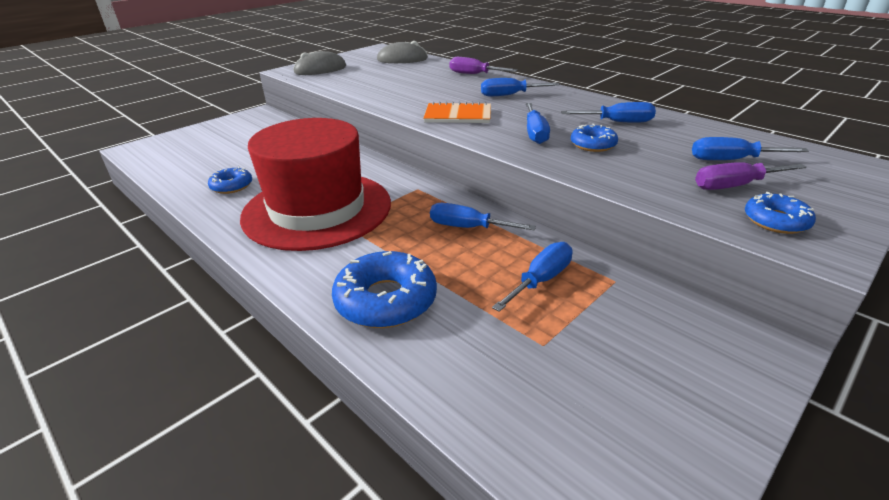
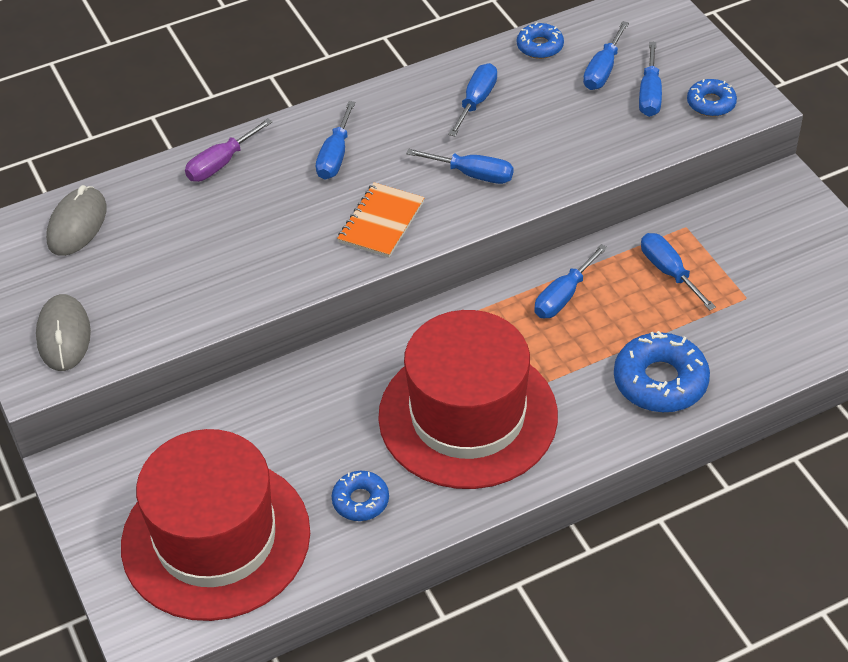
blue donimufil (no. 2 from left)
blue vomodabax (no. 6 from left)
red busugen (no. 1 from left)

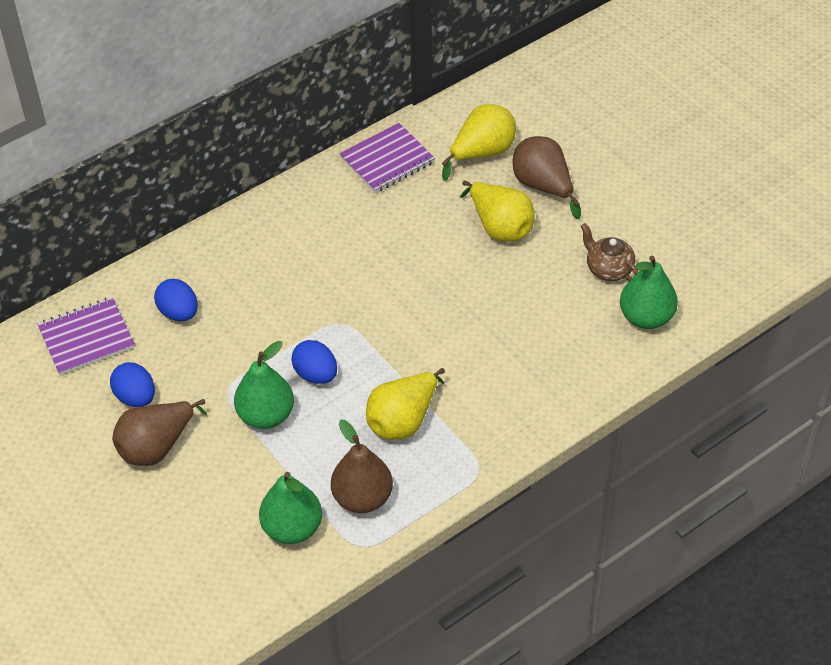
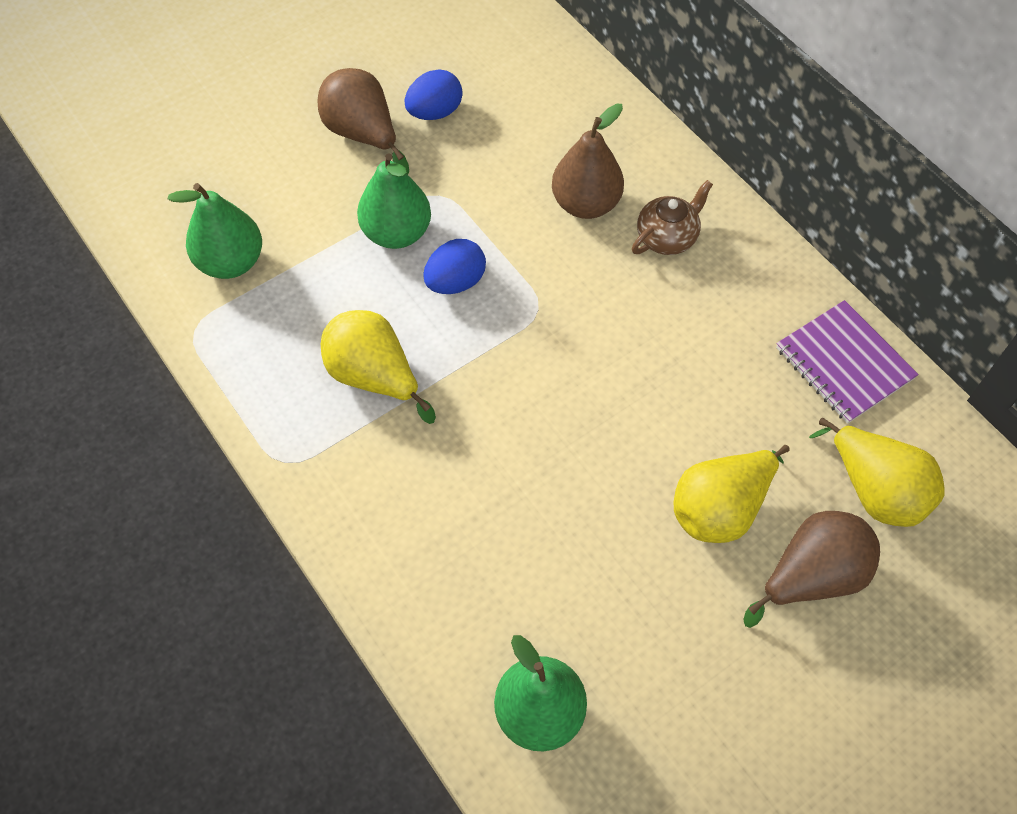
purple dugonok (no. 1 from left in the first image)
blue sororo (no. 2 from left in the first image)
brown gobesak (no. 2 from left)
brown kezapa

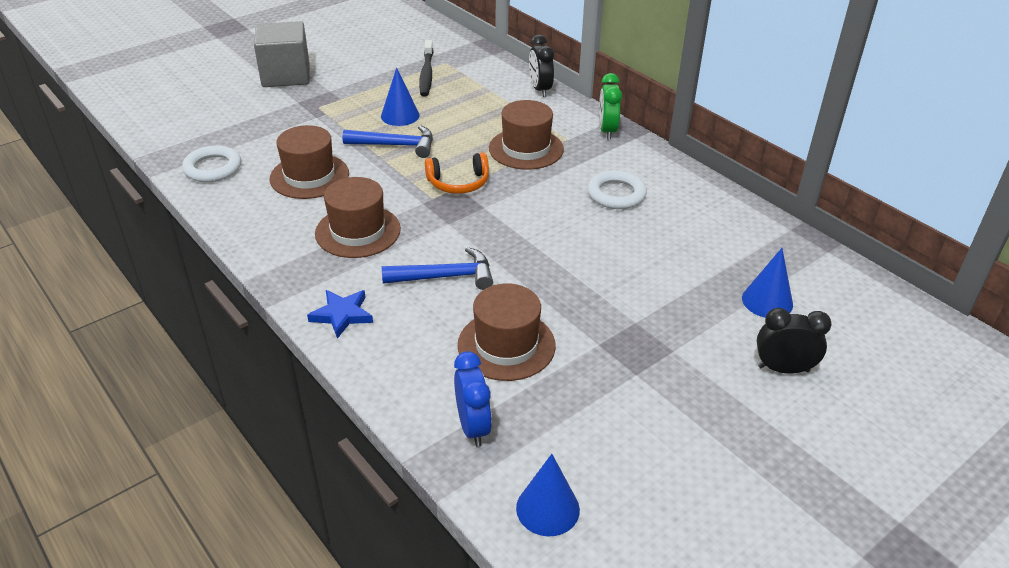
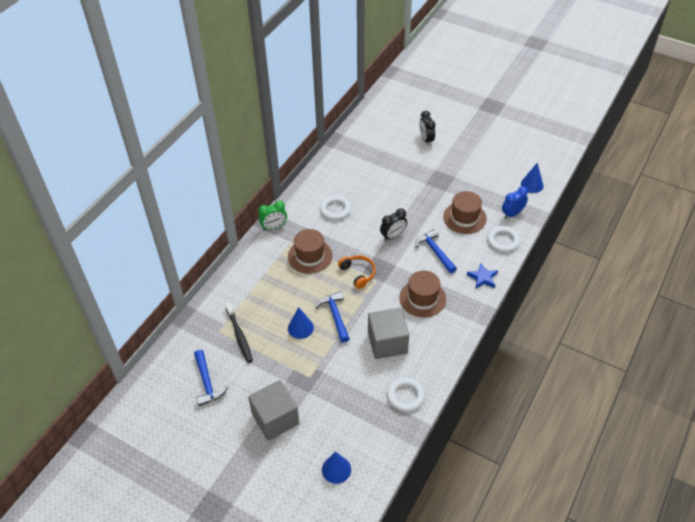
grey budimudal (no. 2 from left)
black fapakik
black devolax (no. 1 from left)
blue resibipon (no. 2 from left)
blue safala (no. 1 from left)
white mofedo (no. 3 from left)

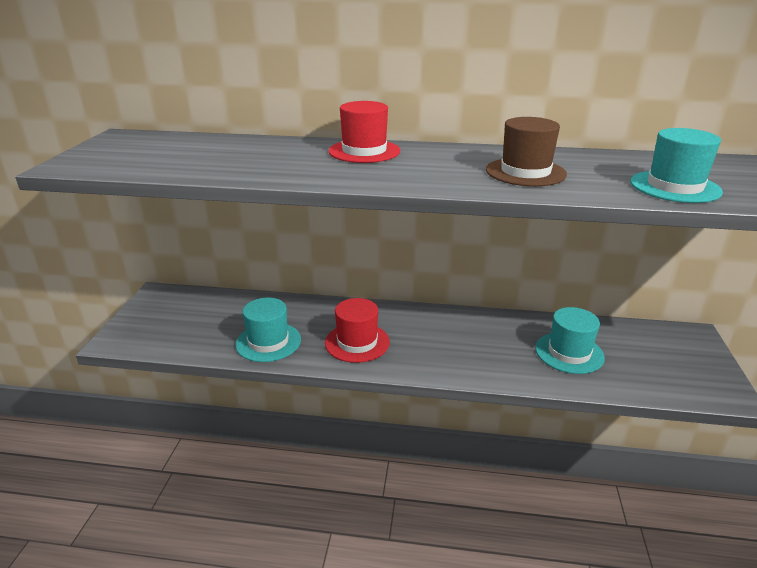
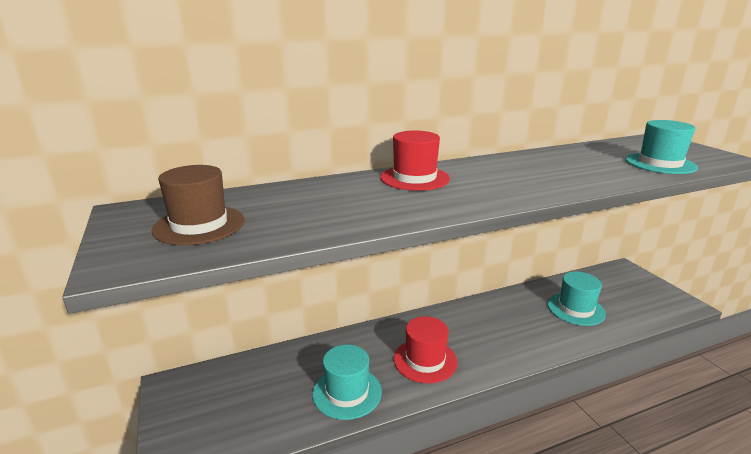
brown busugen

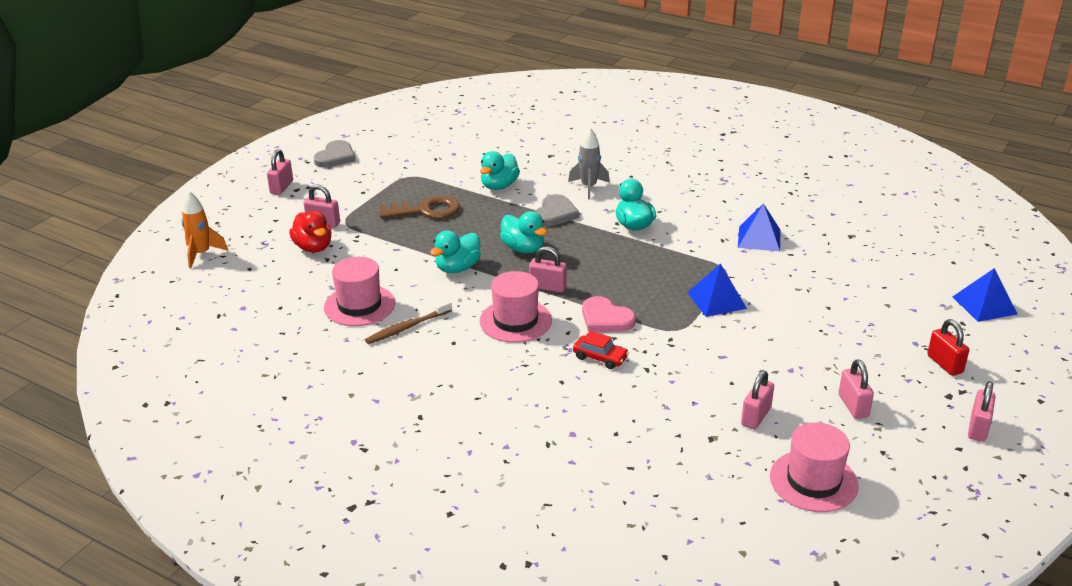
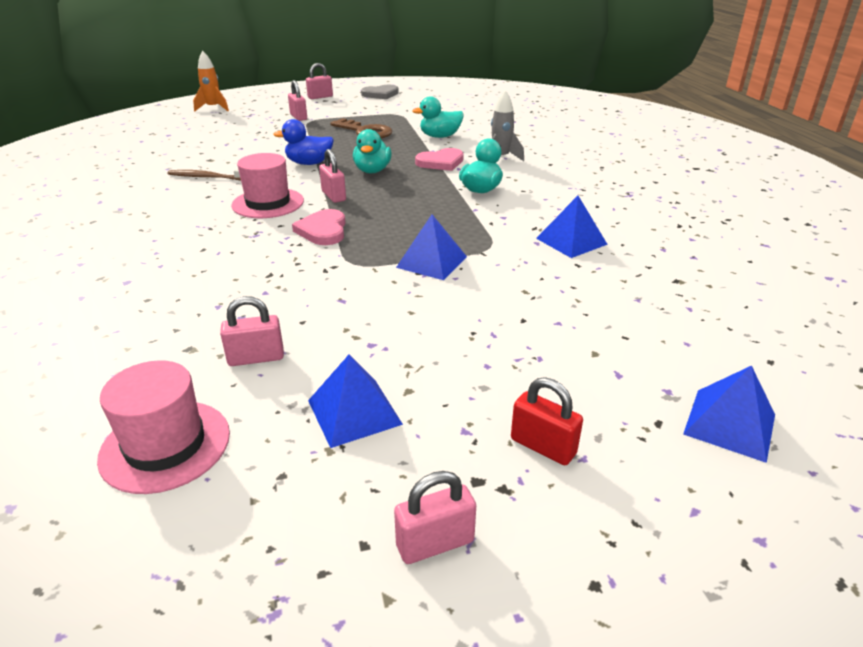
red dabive
pink busugen (no. 1 from left in the first image)
blue dabive
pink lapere (no. 2 from left)
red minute
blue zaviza (no. 1 from left)
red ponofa

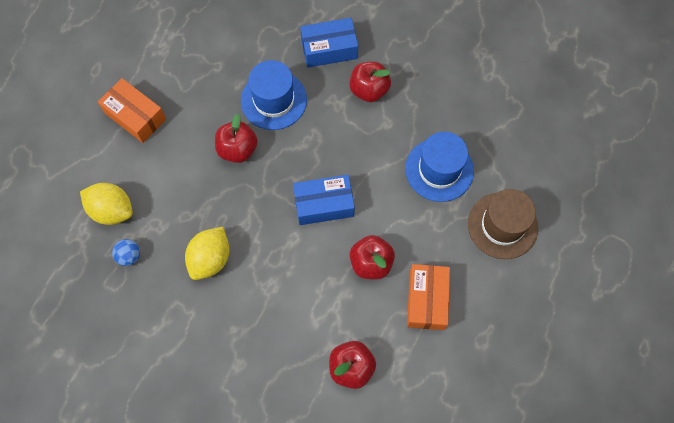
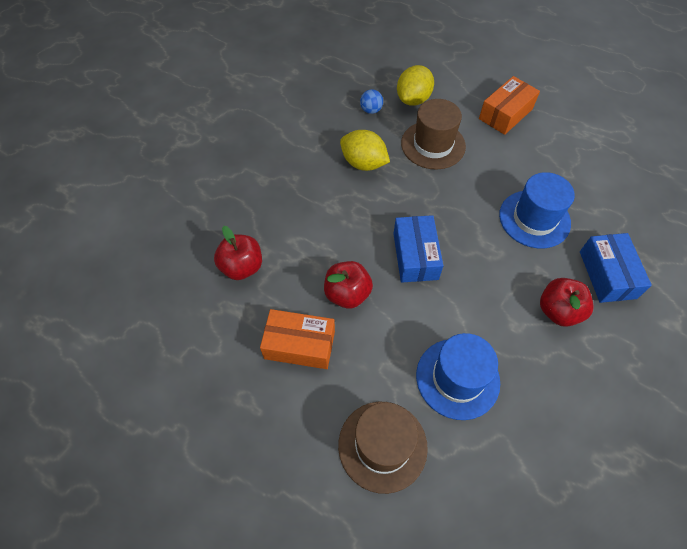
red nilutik (no. 1 from left in the first image)
brown busugen (no. 2 from left)

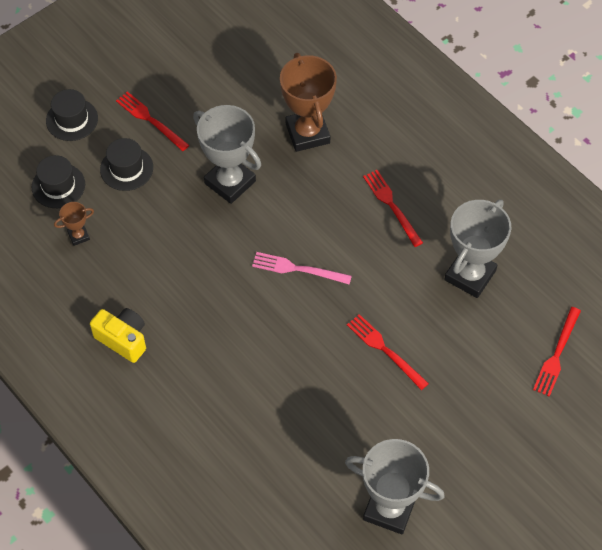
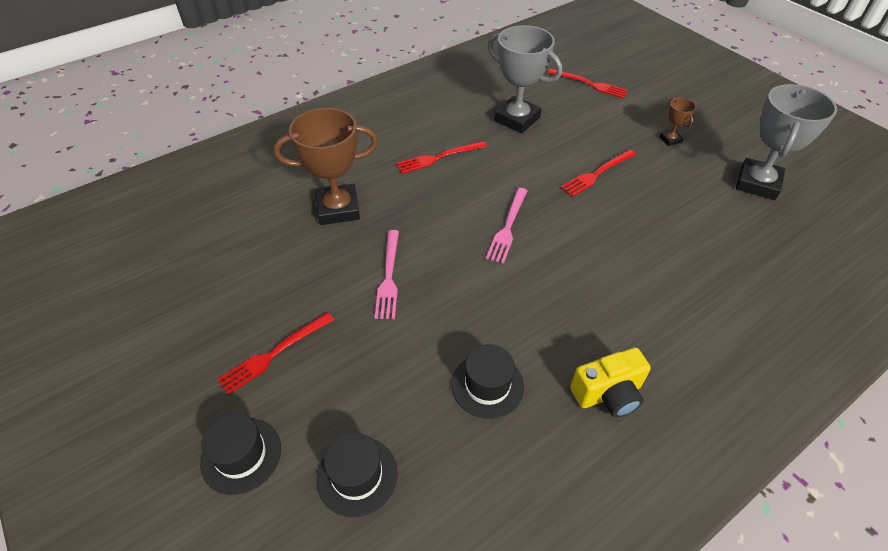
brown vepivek (no. 2 from left)
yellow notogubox
black busugen (no. 3 from left)
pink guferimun (no. 1 from left)

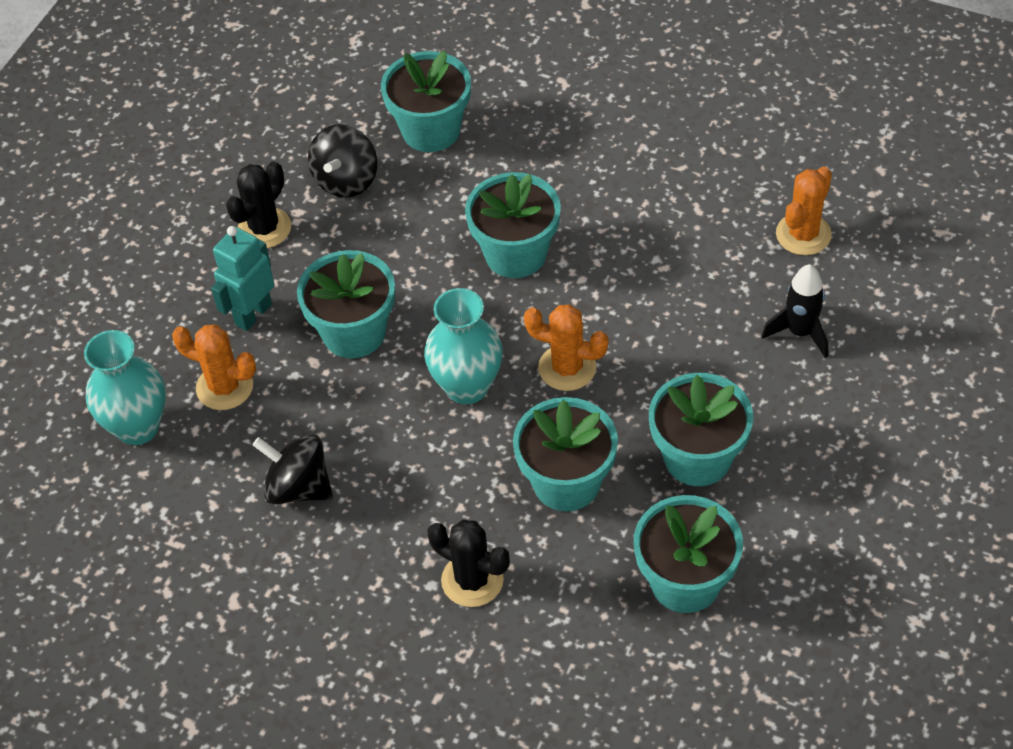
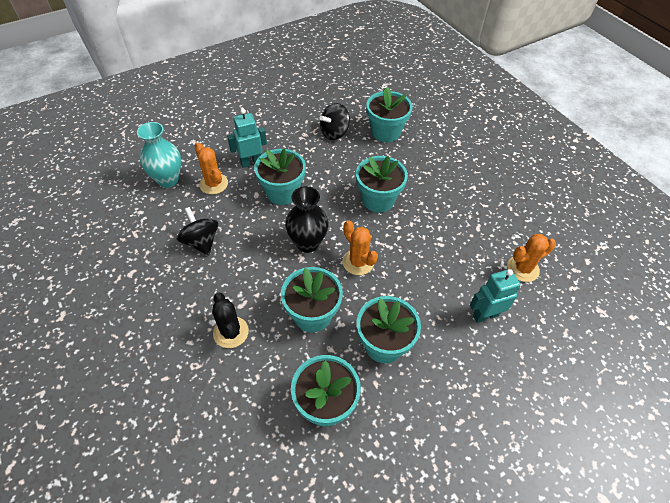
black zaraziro (no. 1 from left in the first image)
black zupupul
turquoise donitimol (no. 2 from left)

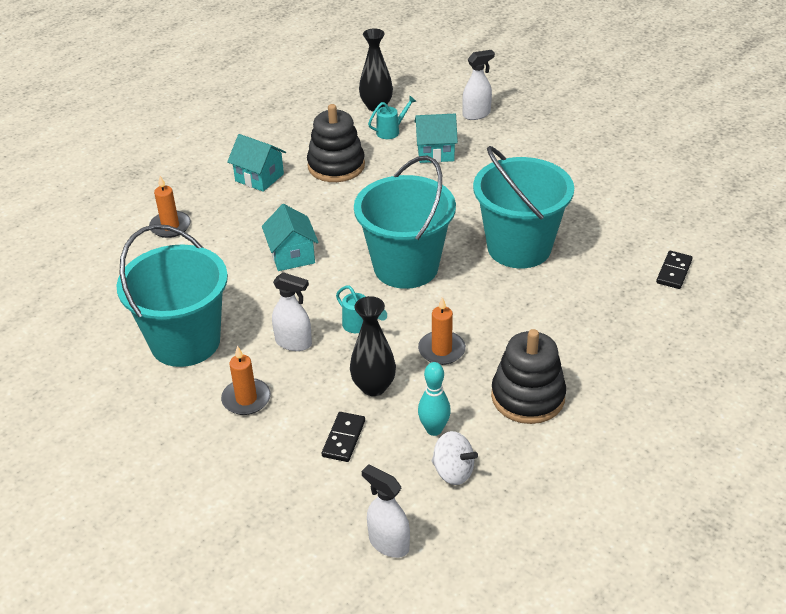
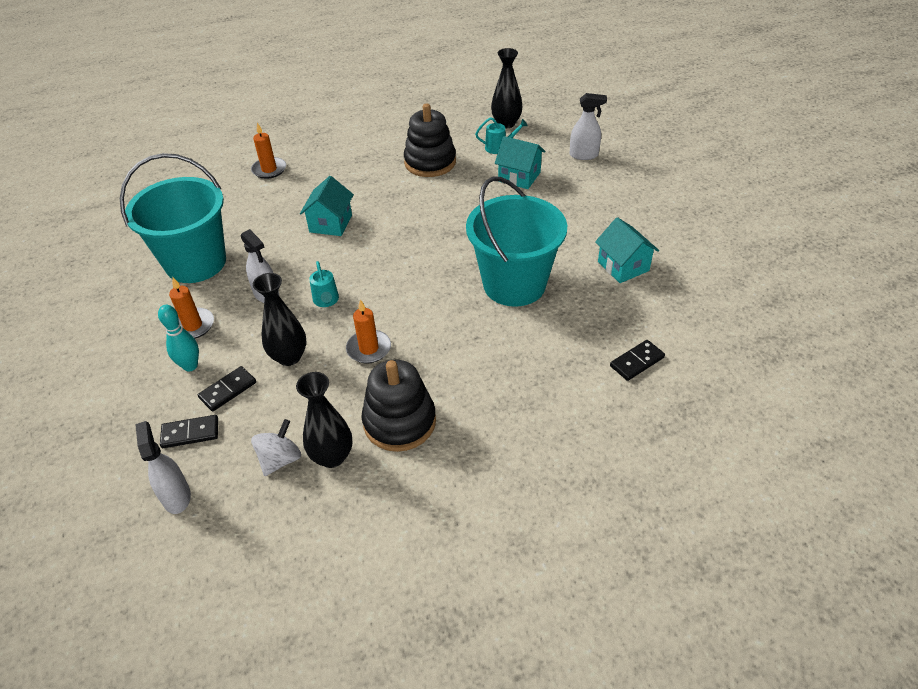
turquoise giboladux (no. 3 from left)
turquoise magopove (no. 2 from left in the first image)
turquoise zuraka
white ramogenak
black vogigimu (no. 1 from left)
black zupupul (no. 2 from left)

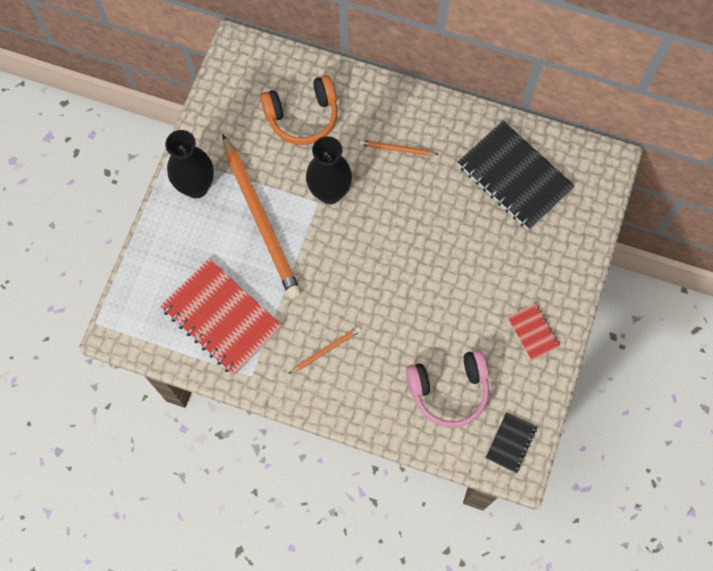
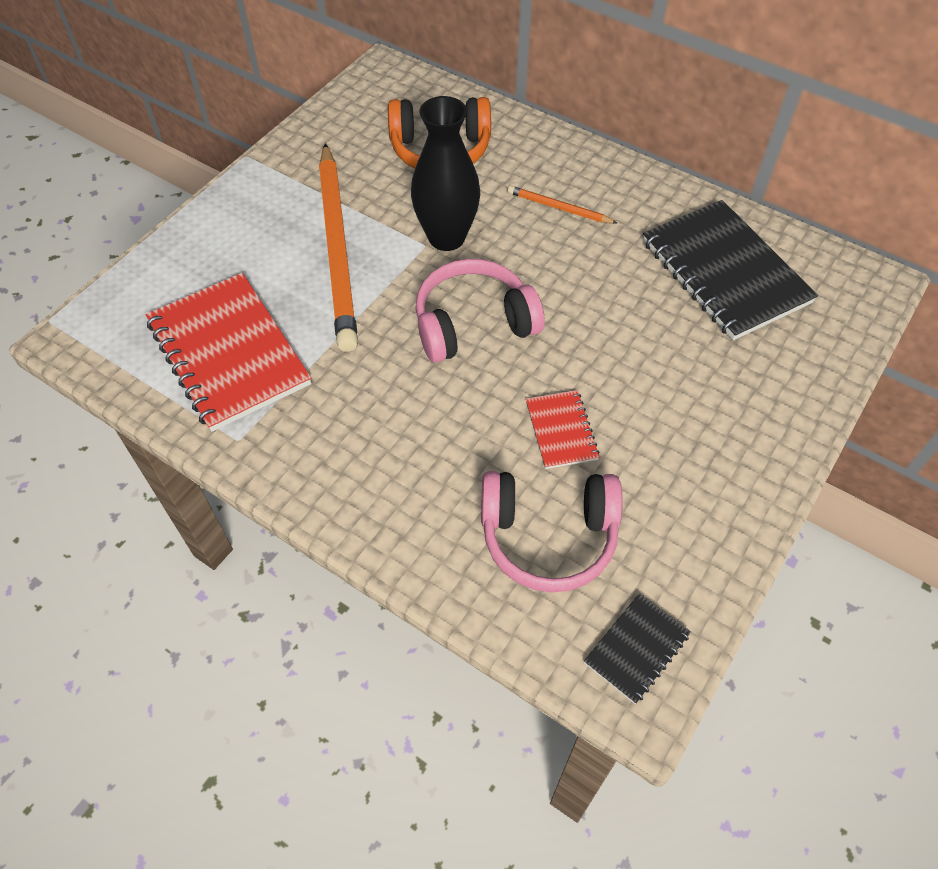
black zupupul (no. 1 from left in the first image)
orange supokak (no. 2 from left in the first image)
red dugonok (no. 2 from left)
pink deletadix (no. 1 from left)

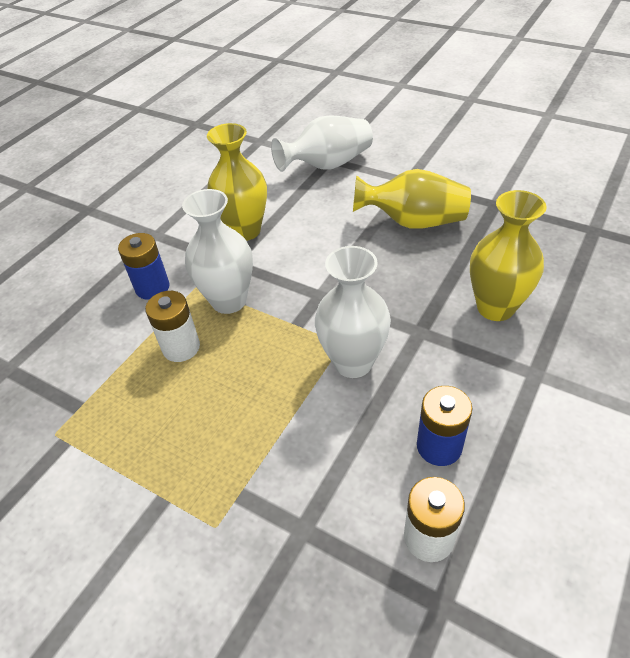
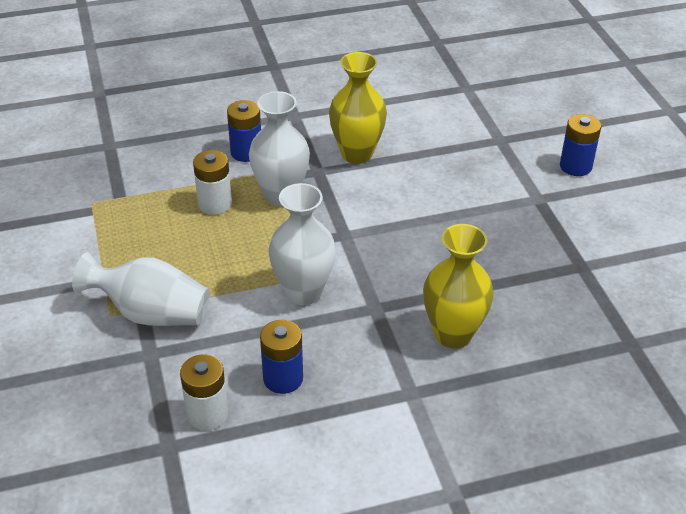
white zupupul (no. 1 from left)
yellow zupupul (no. 2 from left in the first image)
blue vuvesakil (no. 3 from left)

